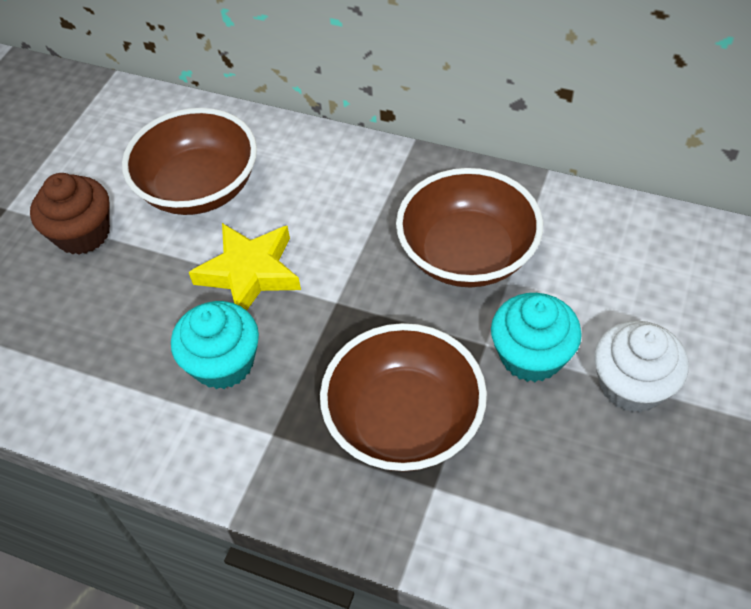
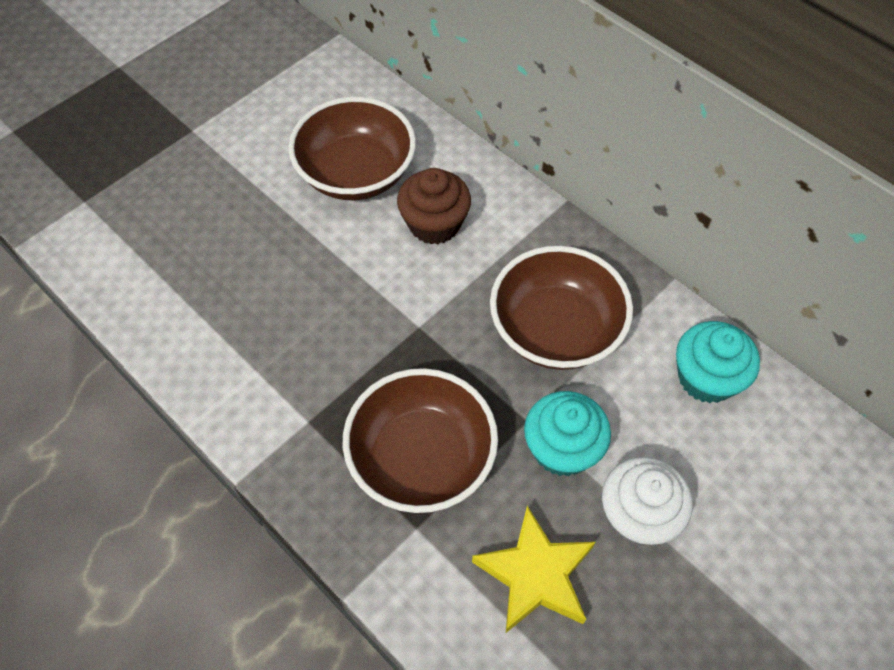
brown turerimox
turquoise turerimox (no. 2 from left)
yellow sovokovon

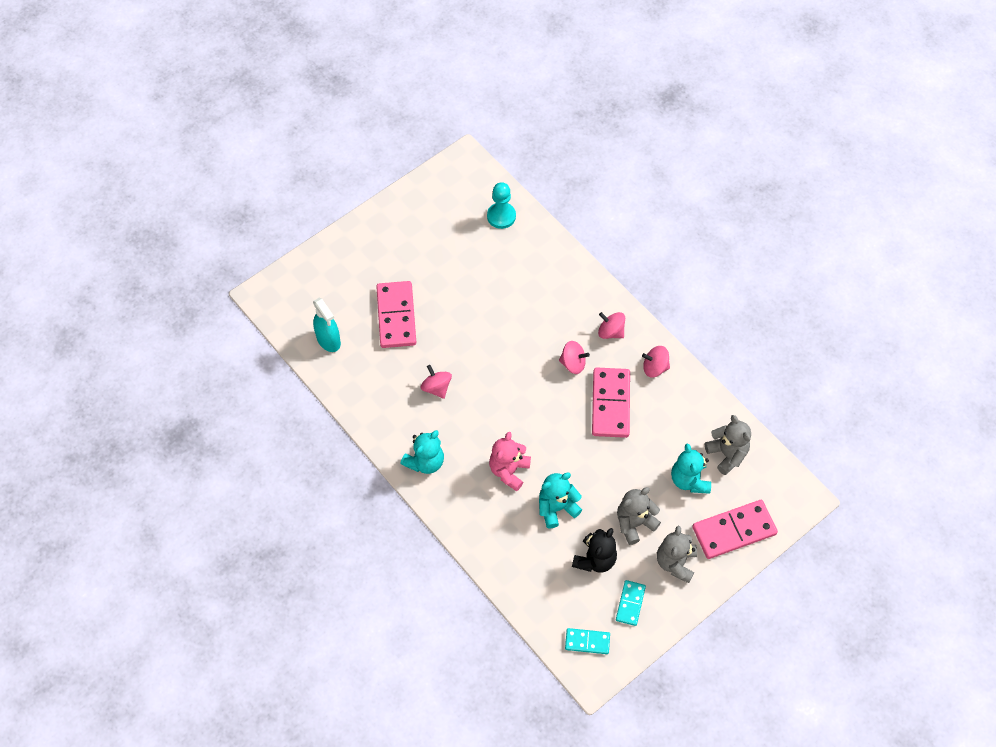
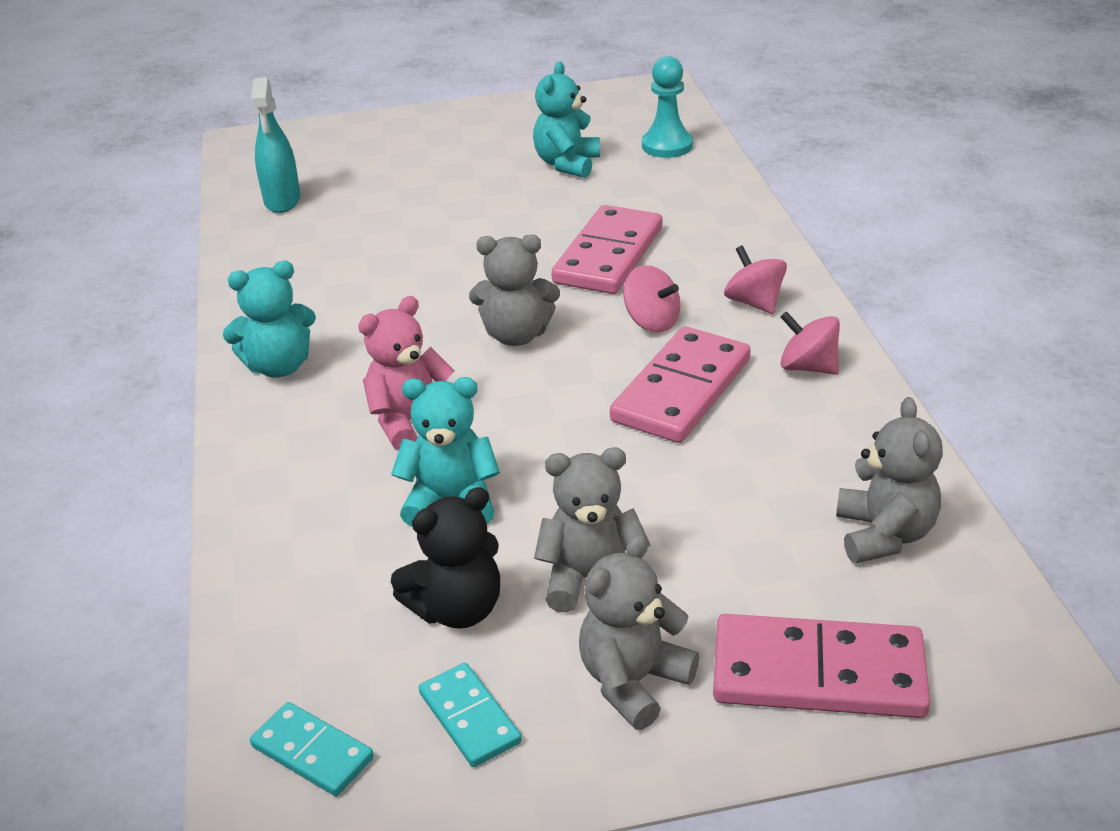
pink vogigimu (no. 1 from left)
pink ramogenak (no. 1 from left in the first image)
turquoise vogigimu (no. 2 from left)
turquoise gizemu (no. 3 from left)
grey gizemu (no. 1 from left)

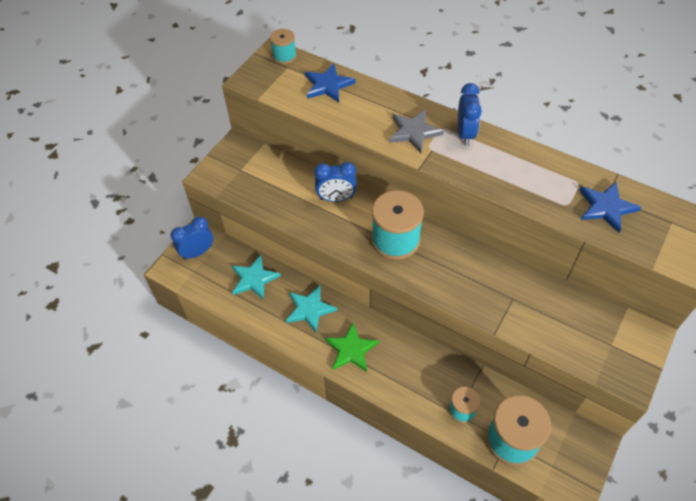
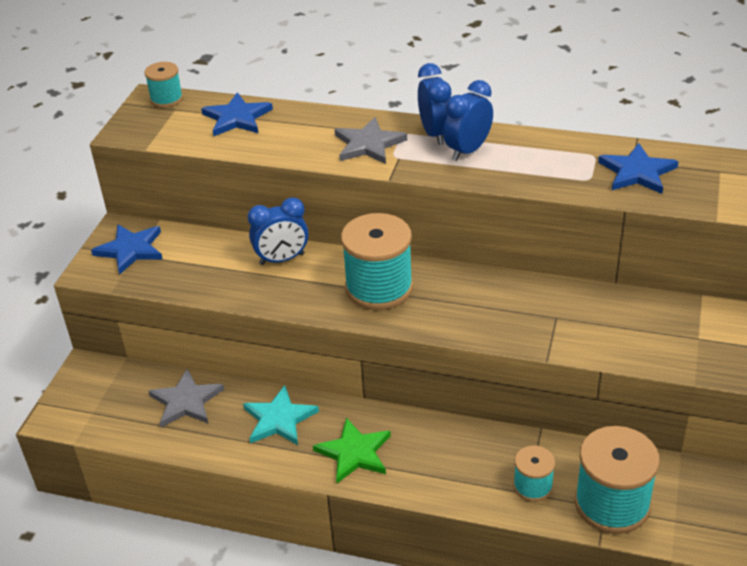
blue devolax (no. 3 from left)
grey sovokovon (no. 1 from left)
blue sovokovon (no. 1 from left)

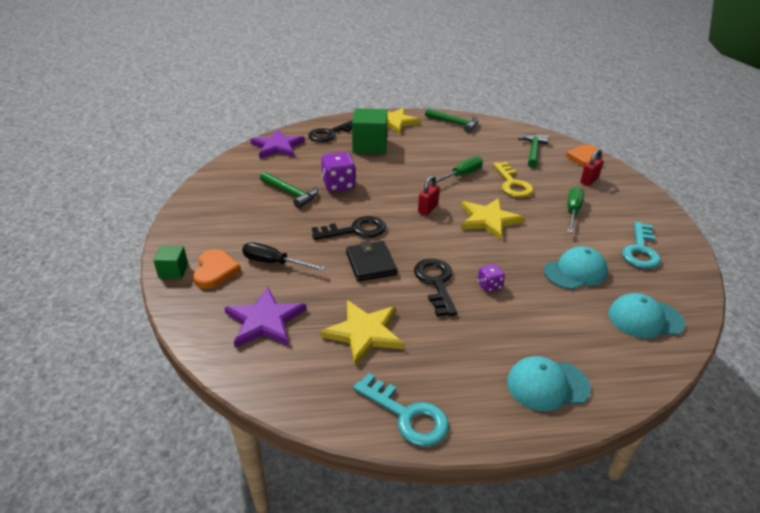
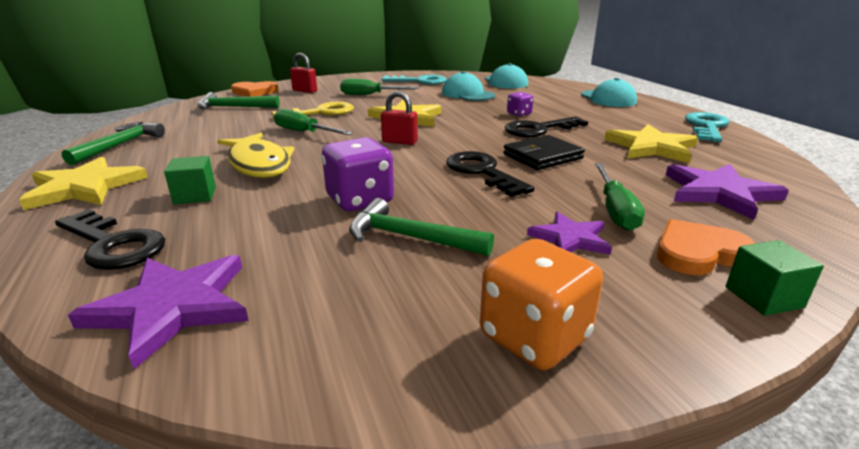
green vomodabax (no. 3 from left)
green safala (no. 3 from left)
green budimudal (no. 1 from left)
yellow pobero
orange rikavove
purple sovokovon (no. 2 from left)

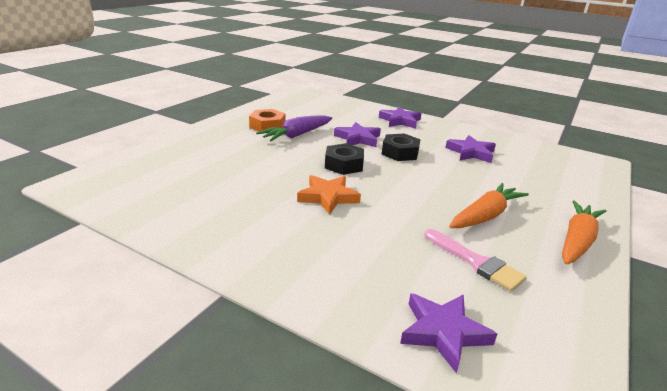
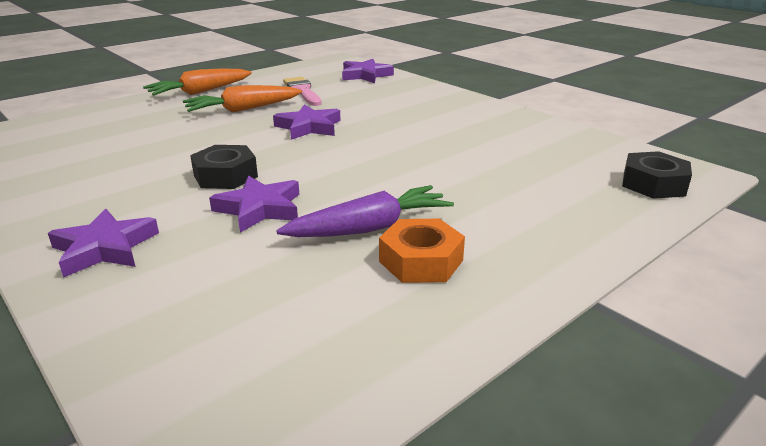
orange sovokovon
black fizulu (no. 2 from left)
purple sovokovon (no. 3 from left)

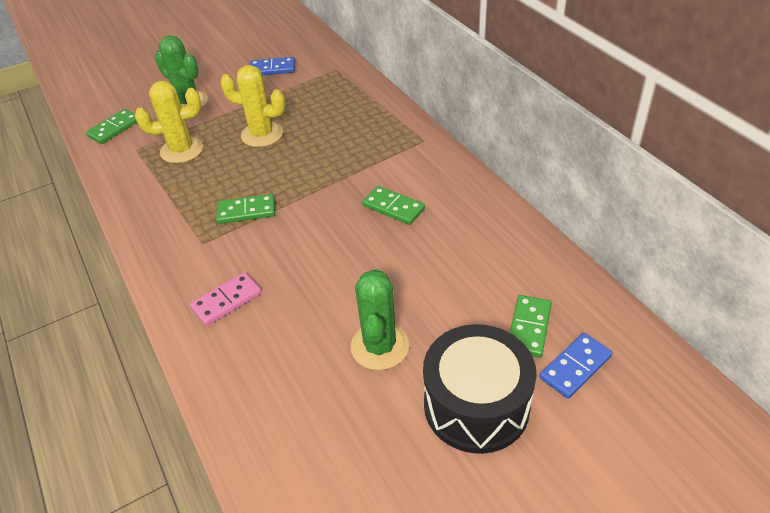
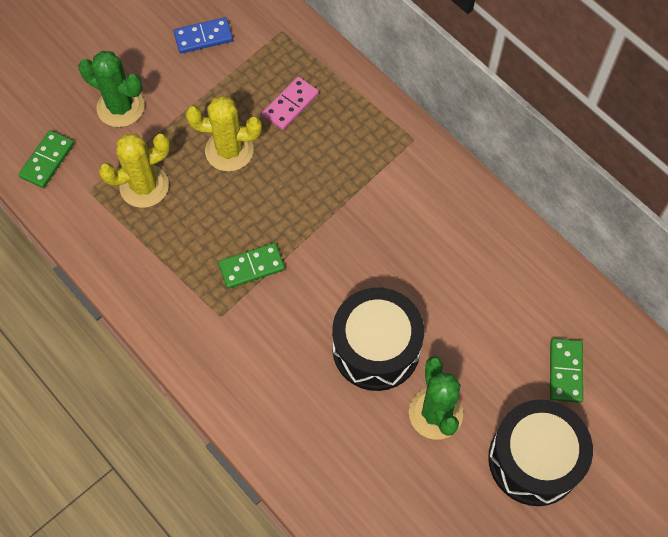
pink vogigimu
green vogigimu (no. 3 from left in the first image)
blue vogigimu (no. 2 from left in the first image)
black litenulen (no. 1 from left)

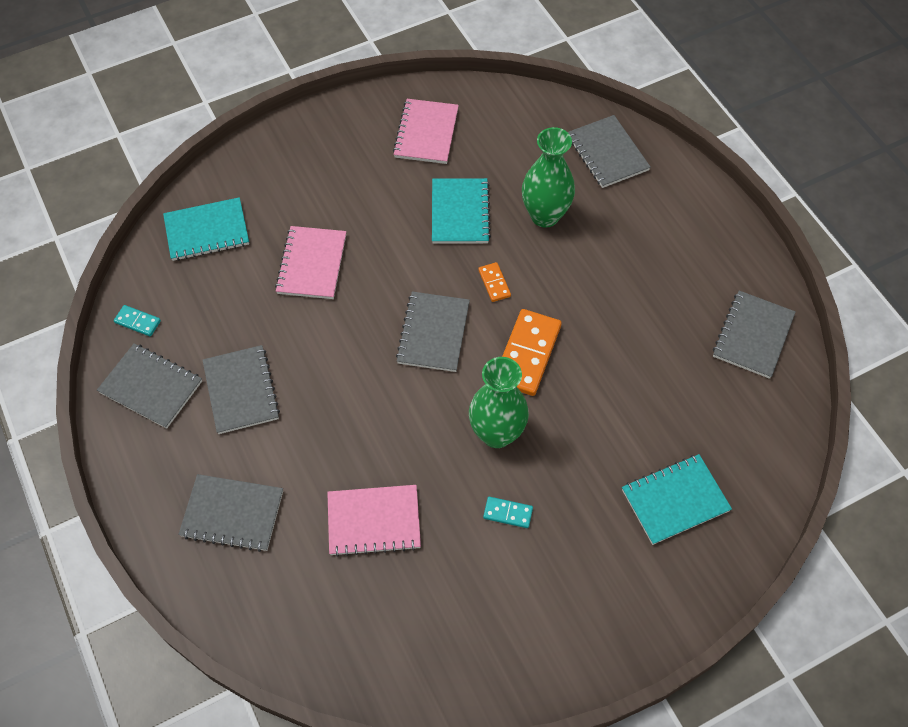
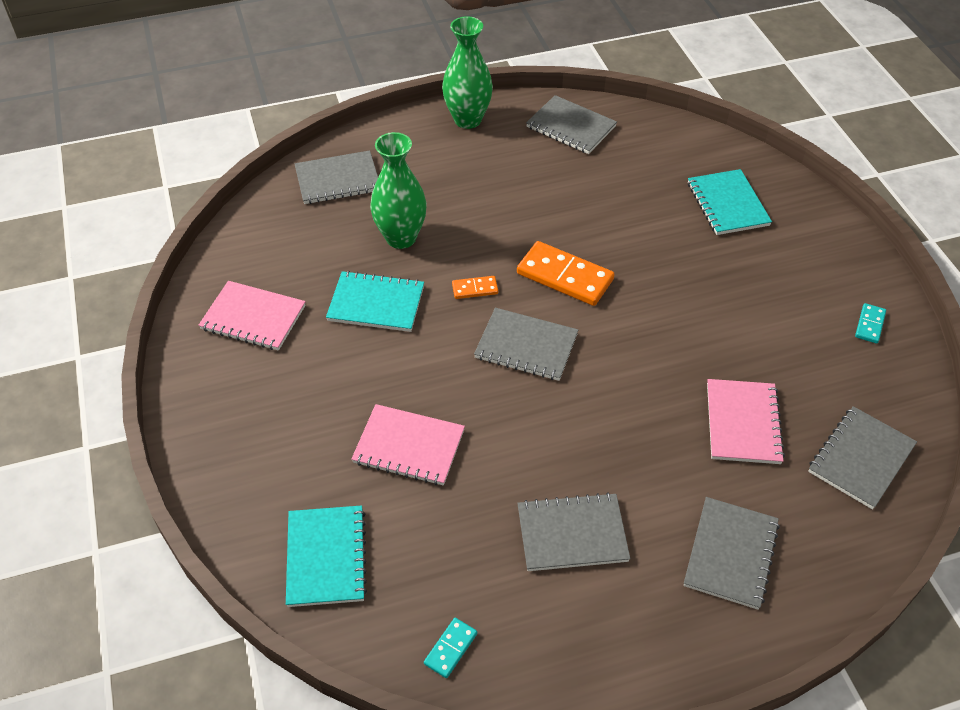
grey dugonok (no. 6 from left)
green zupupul (no. 2 from left)
turquoise vogigimu (no. 2 from left)

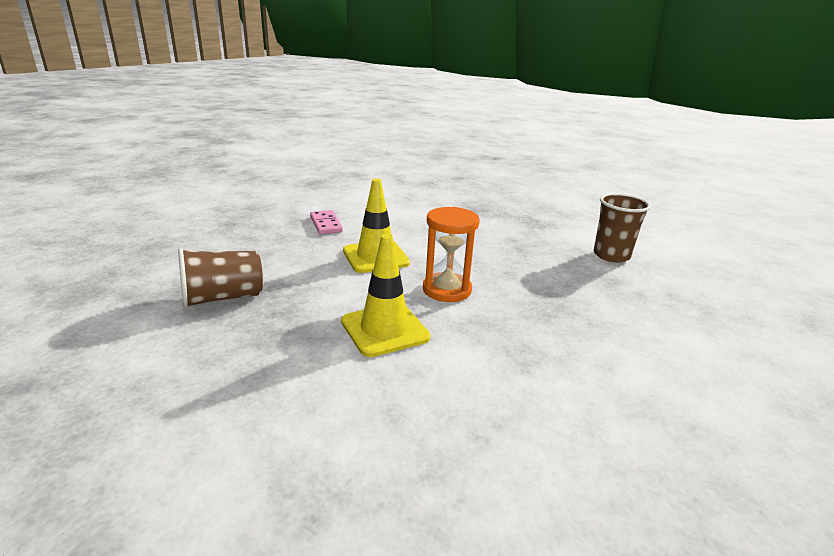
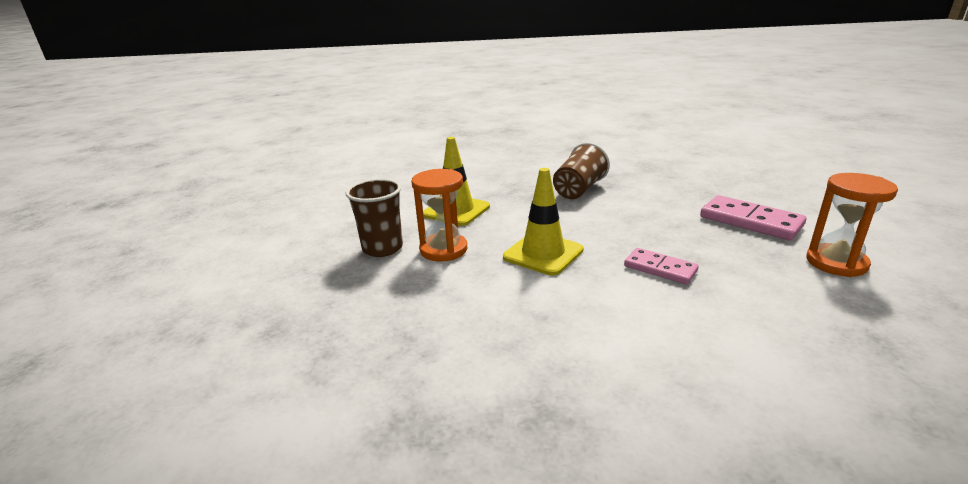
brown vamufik (no. 1 from left)
pink vogigimu (no. 2 from left)
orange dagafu (no. 2 from left)

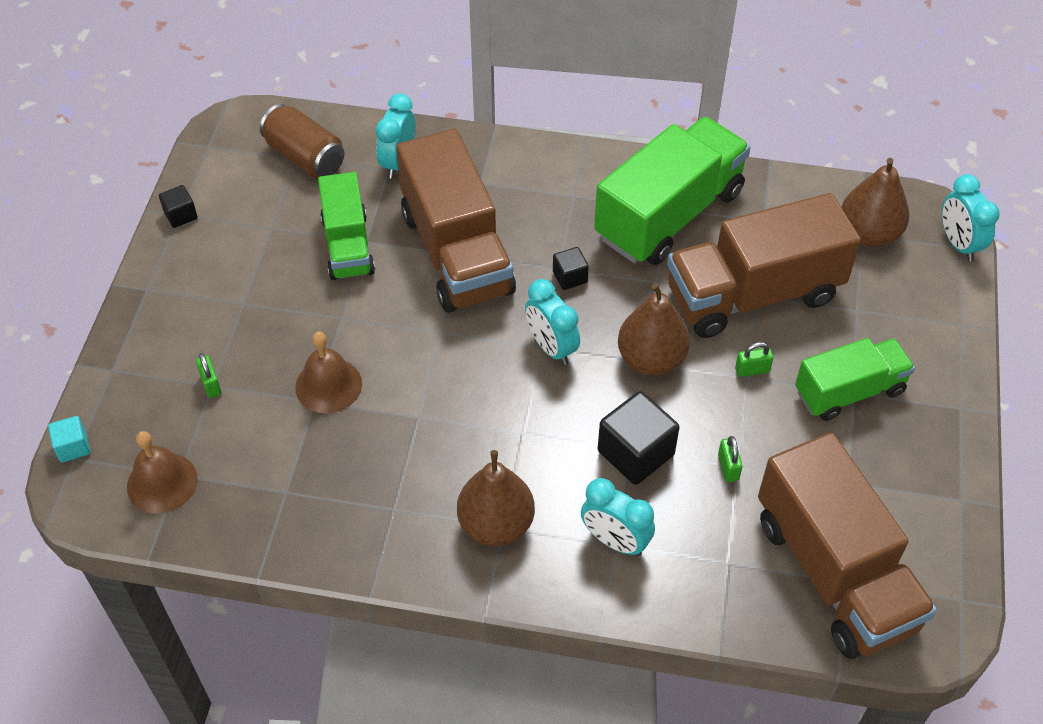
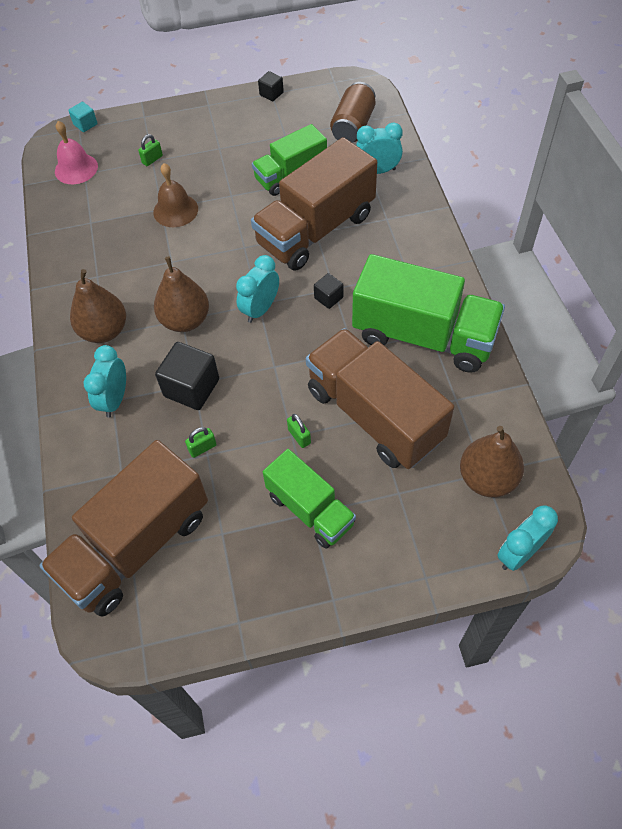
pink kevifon
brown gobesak (no. 2 from left)

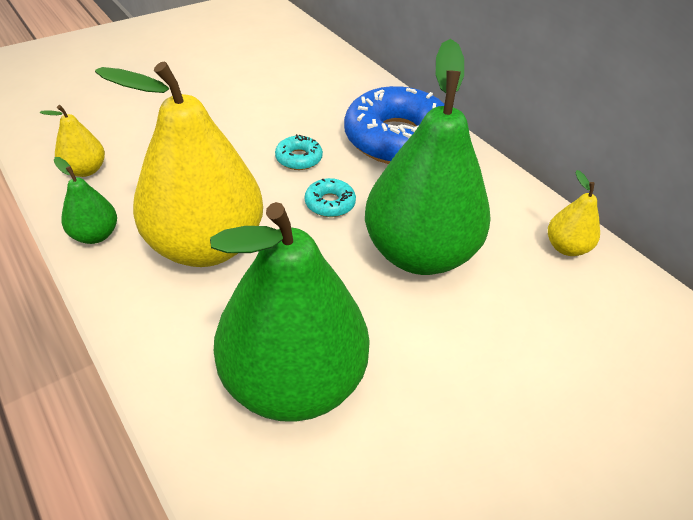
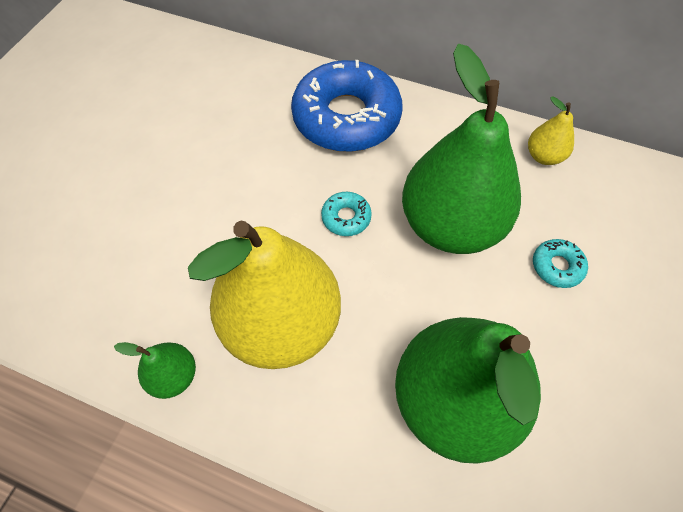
yellow gobesak (no. 1 from left in the first image)
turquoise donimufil (no. 2 from left)

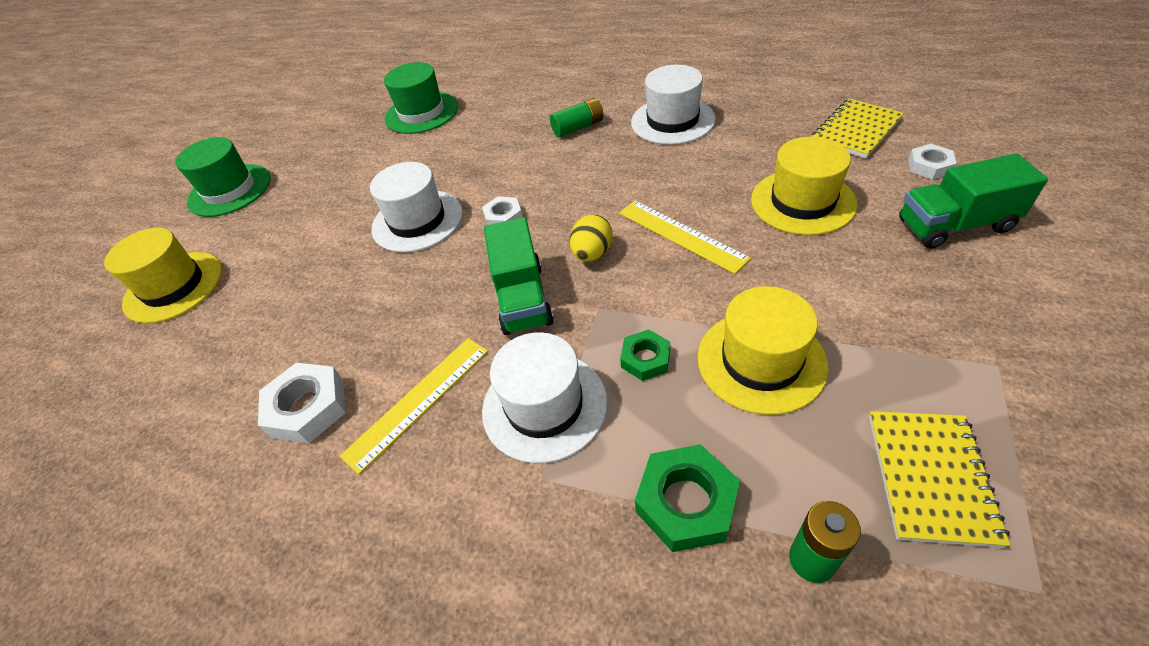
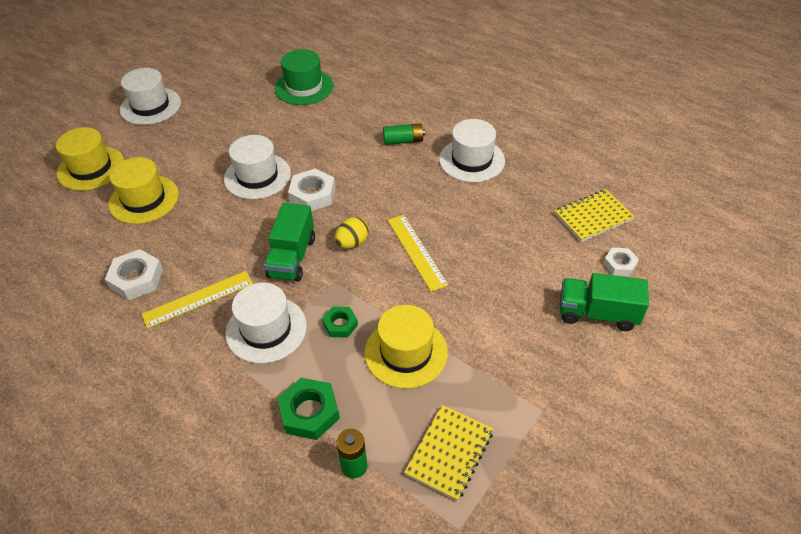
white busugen (no. 1 from left)
white fizulu (no. 2 from left)
yellow busugen (no. 2 from left)

